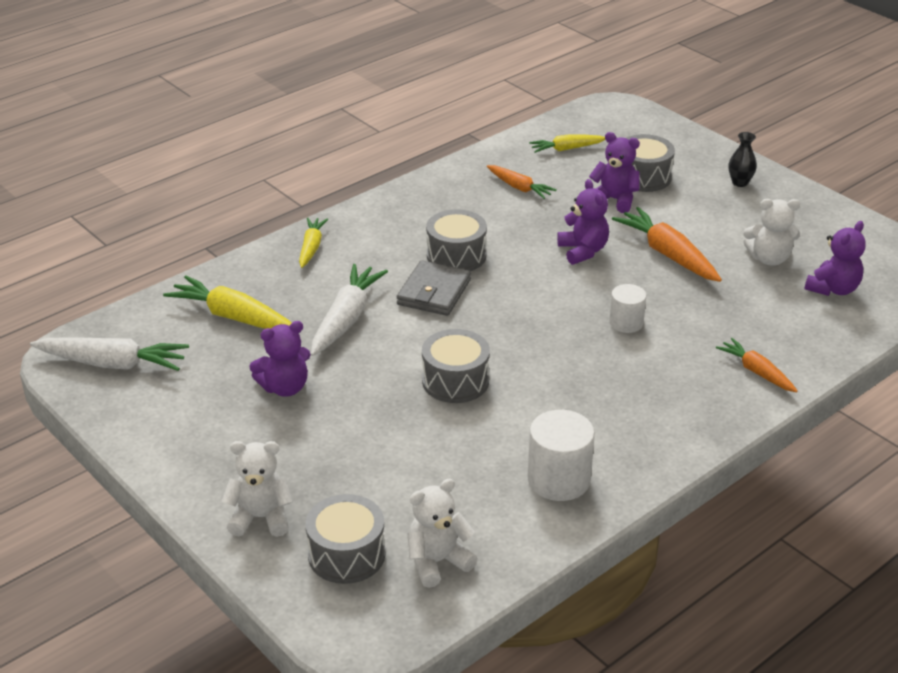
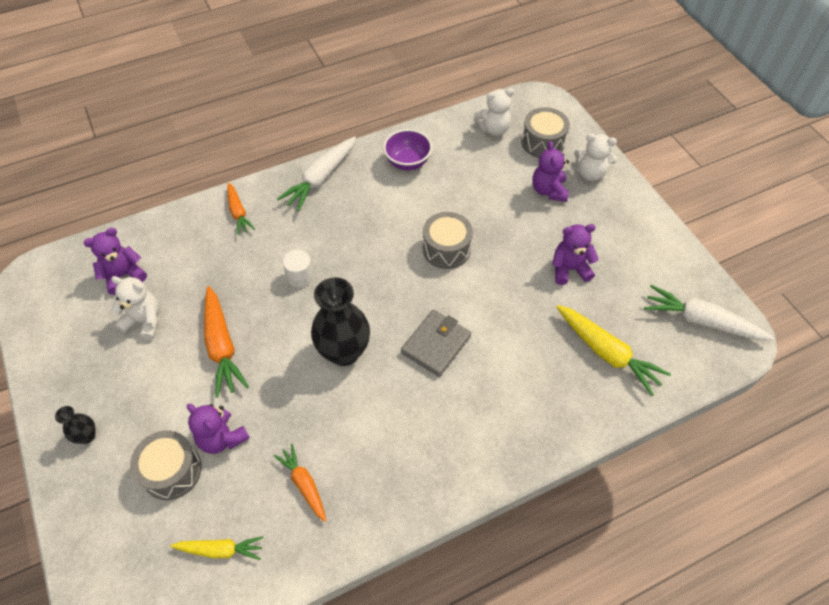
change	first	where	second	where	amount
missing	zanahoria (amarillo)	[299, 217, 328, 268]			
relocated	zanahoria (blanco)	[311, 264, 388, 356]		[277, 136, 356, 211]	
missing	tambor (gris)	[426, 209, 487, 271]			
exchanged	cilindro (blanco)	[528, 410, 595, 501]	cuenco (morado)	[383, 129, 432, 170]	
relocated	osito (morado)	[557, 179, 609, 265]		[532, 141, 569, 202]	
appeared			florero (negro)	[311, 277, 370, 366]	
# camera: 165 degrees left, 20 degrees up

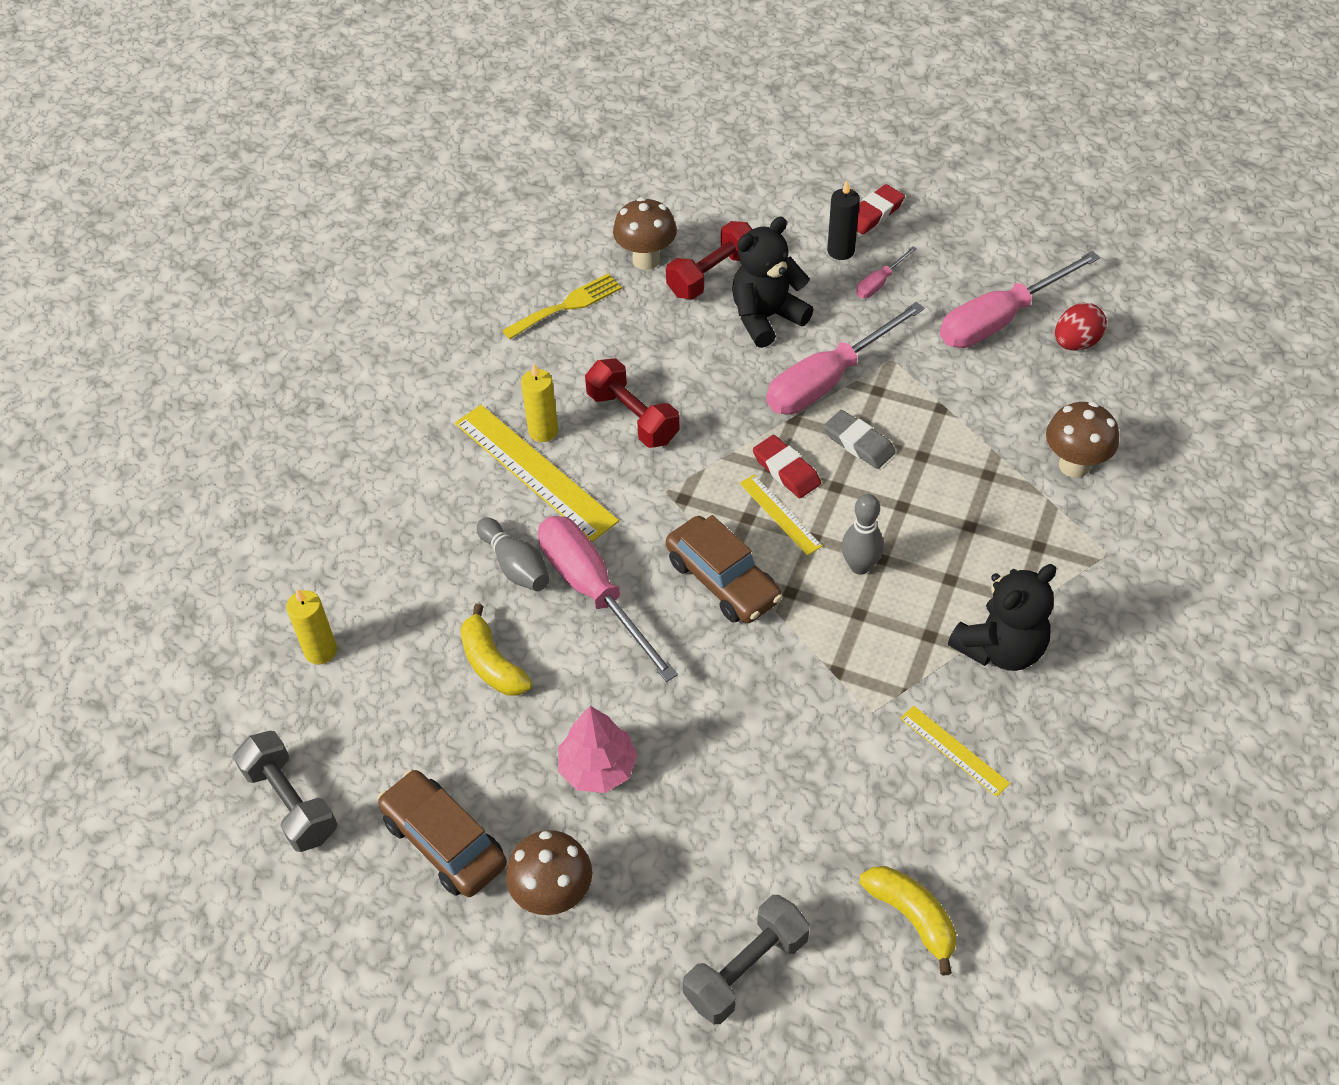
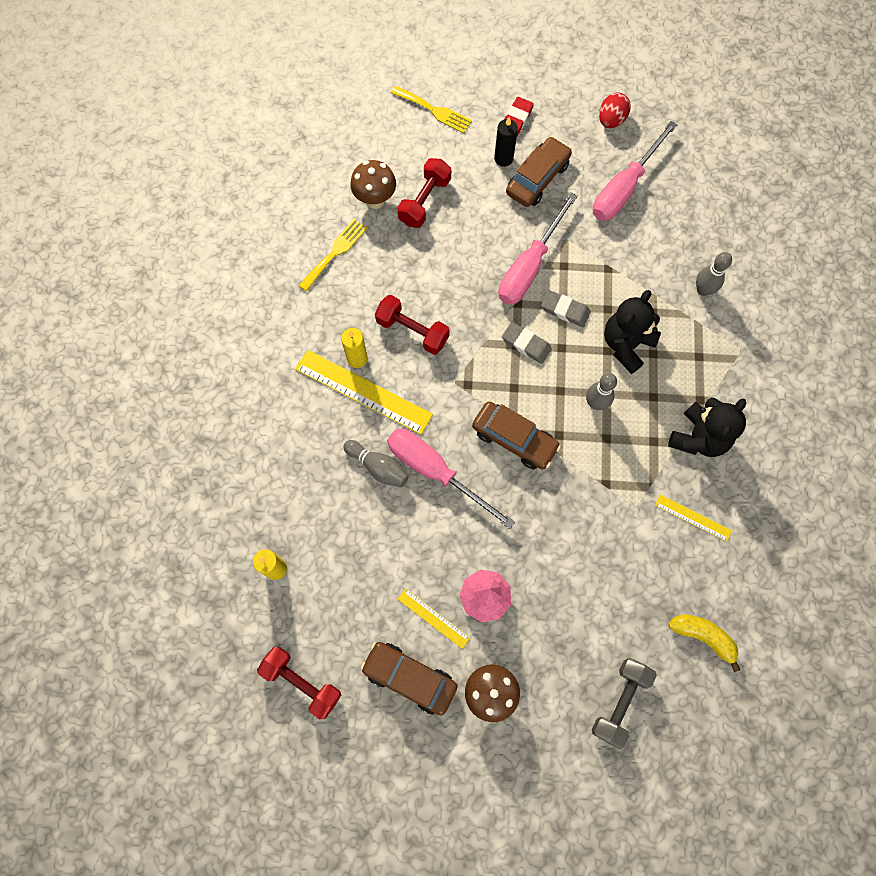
change	first	where	second	where	amount
colour	mancuerna (gris)	[233, 731, 337, 852]	mancuerna (rojo)	[257, 647, 341, 719]	
missing	plátano (amarillo)	[460, 604, 532, 696]			
relocated	osito (negro)	[732, 217, 814, 348]		[604, 290, 661, 374]	
relocated	regla (amarillo)	[740, 475, 822, 555]		[398, 588, 470, 649]	
colour	goma de borrar (rojo)	[753, 435, 821, 498]	goma de borrar (gris)	[502, 322, 552, 364]	
exchanged	destornillador (rosa)	[856, 246, 917, 298]	coche (marrón)	[506, 136, 572, 207]	
exchanged	seta (marrón)	[1046, 401, 1119, 478]	bolo (gris)	[696, 252, 732, 296]	
relocated	huevo (rojo)	[1055, 303, 1107, 351]		[599, 92, 631, 128]	
appeared			tenedor (amarillo)	[391, 86, 472, 133]	
# camera: 20 degrees left, 20 degrees up

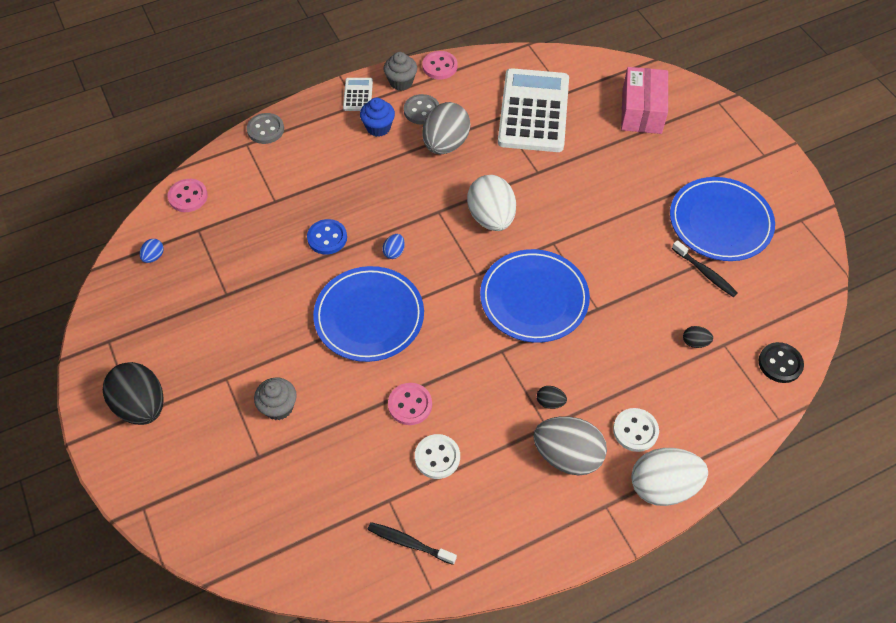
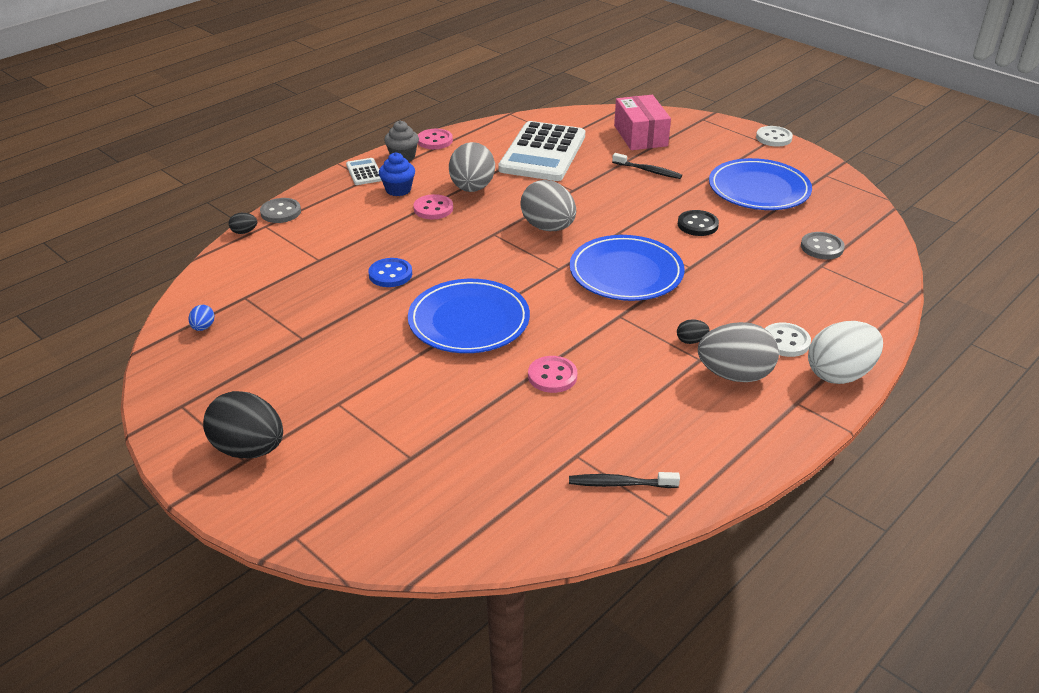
change	first	where	second	where	amount
relocated	botón (rosa)	[168, 179, 208, 212]		[413, 194, 453, 219]	
missing	magdalena (gris)	[254, 377, 297, 420]			
missing	huevo (azul)	[382, 234, 405, 259]			
relocated	botón (gris)	[404, 94, 439, 125]		[801, 232, 845, 259]	
relocated	botón (blanco)	[415, 434, 460, 479]		[756, 126, 793, 147]	
colour	huevo (blanco)	[467, 175, 516, 231]	huevo (gris)	[520, 180, 576, 231]	
spun	calculadora (blanco)	[498, 68, 569, 152]		[498, 121, 585, 181]	150 degrees counterclockwise
relocated	cepillo de dientes (negro)	[672, 240, 738, 297]		[612, 153, 682, 179]	
relocated	huevo (negro)	[683, 326, 713, 348]		[229, 213, 257, 234]	
relocated	botón (negro)	[759, 342, 804, 383]		[678, 210, 719, 236]	
# camera: 20 degrees left, 20 degrees down

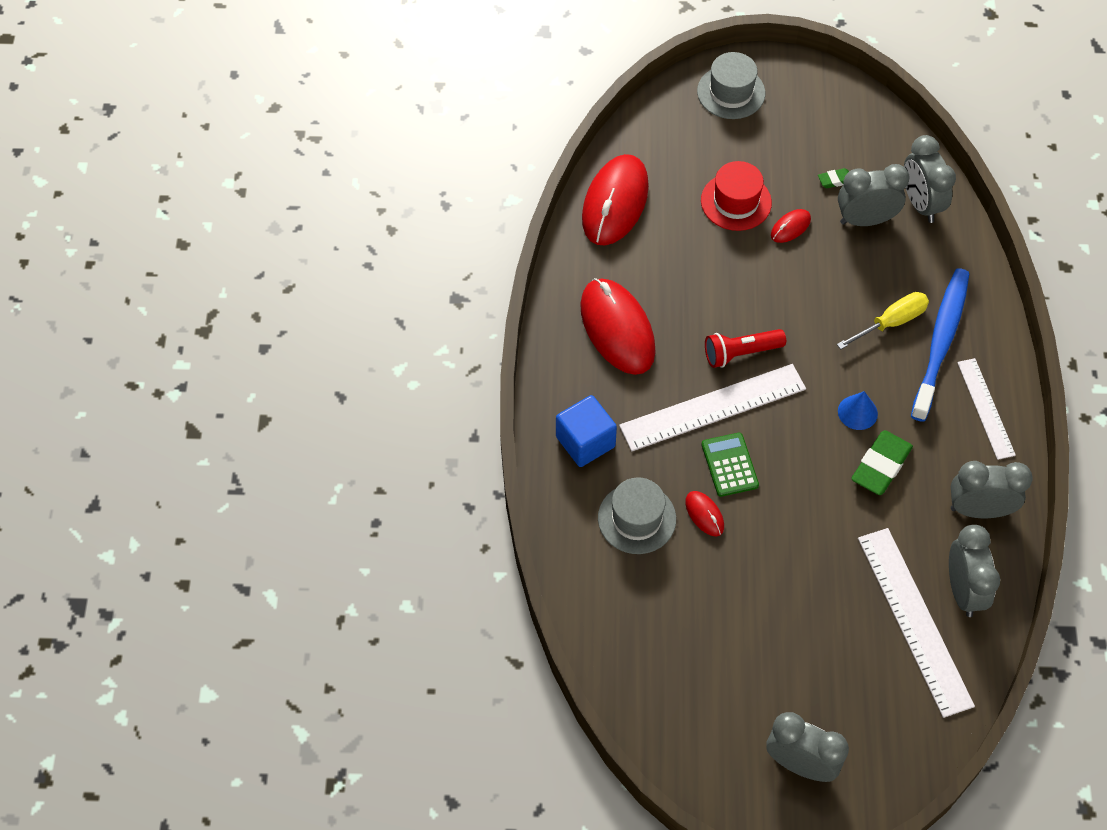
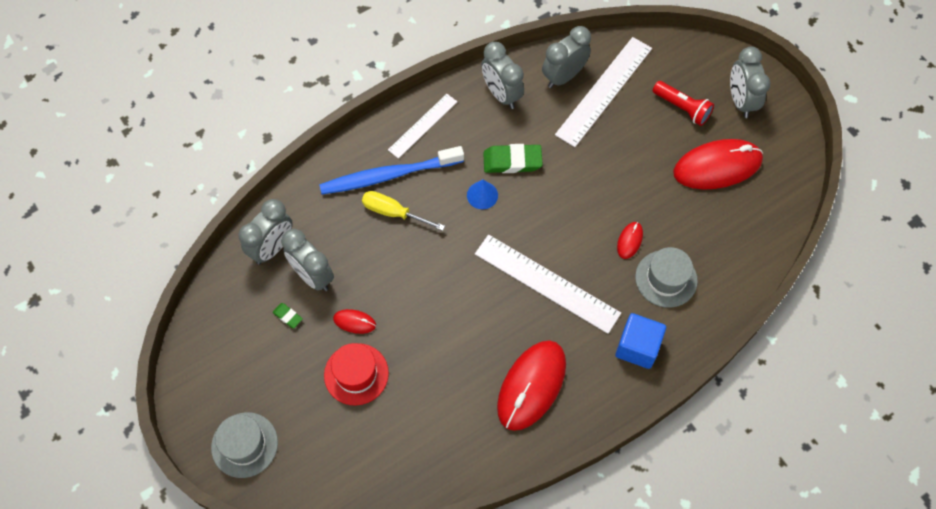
change	first	where	second	where	amount
relocated	ratón (rojo)	[582, 154, 649, 245]		[673, 139, 763, 189]	
missing	calculadora (verde)	[701, 433, 759, 497]			
relocated	lámpara de mano (rojo)	[705, 329, 786, 368]		[653, 81, 714, 126]	
# camera: 125 degrees left, 5 degrees up

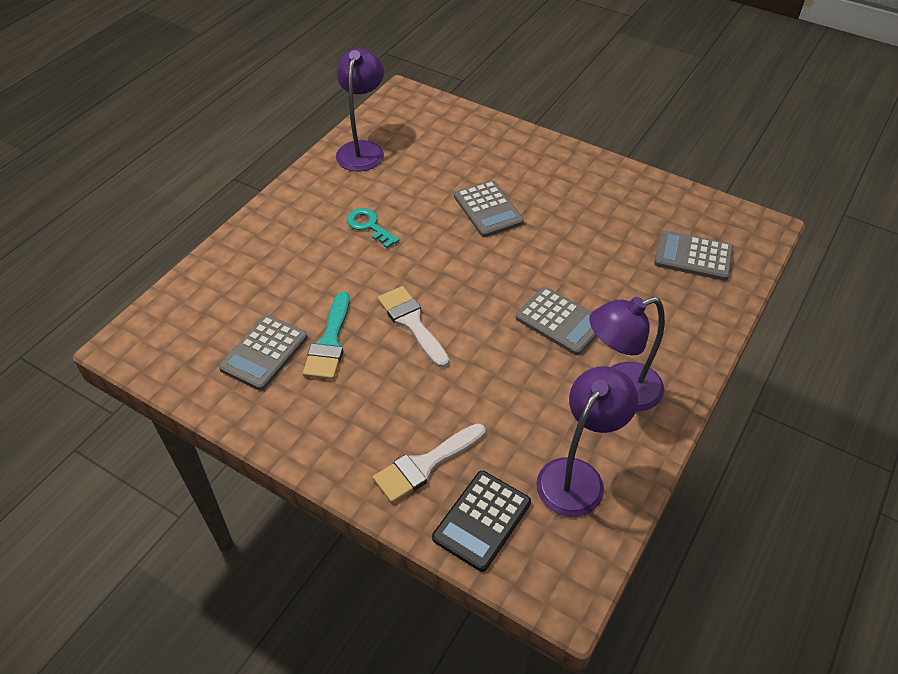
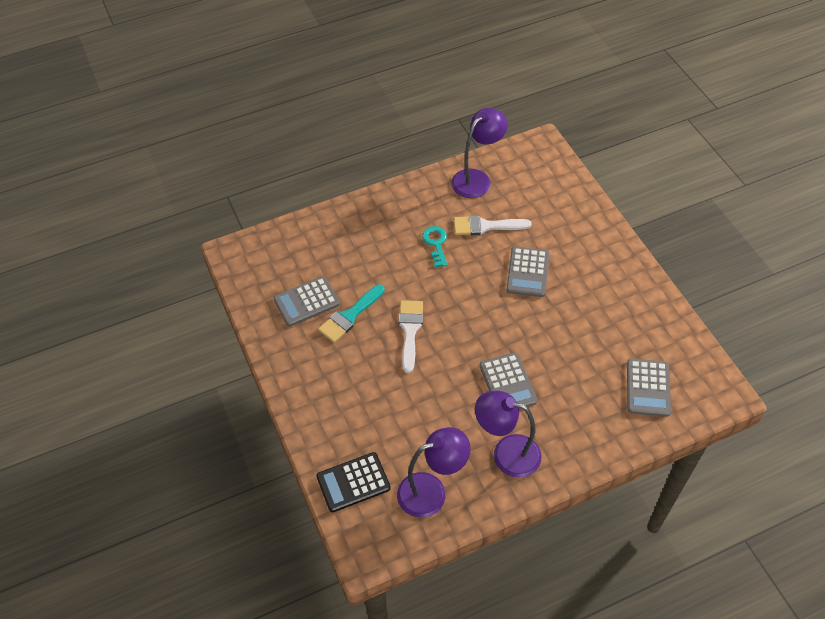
change	first	where	second	where	amount
relocated	pincel (blanco)	[373, 423, 485, 503]		[454, 215, 532, 235]	
spun	calculadora (gris)	[654, 230, 733, 281]		[627, 359, 671, 417]	135 degrees counterclockwise
# camera: 35 degrees right, 5 degrees up

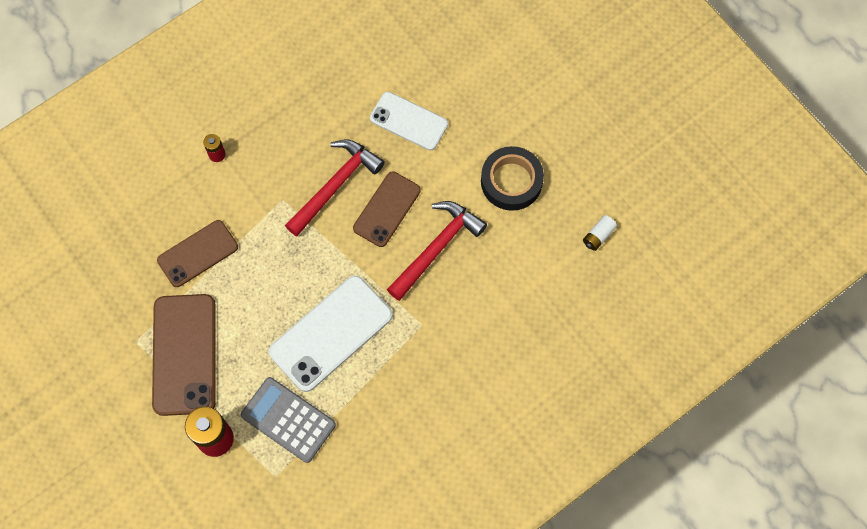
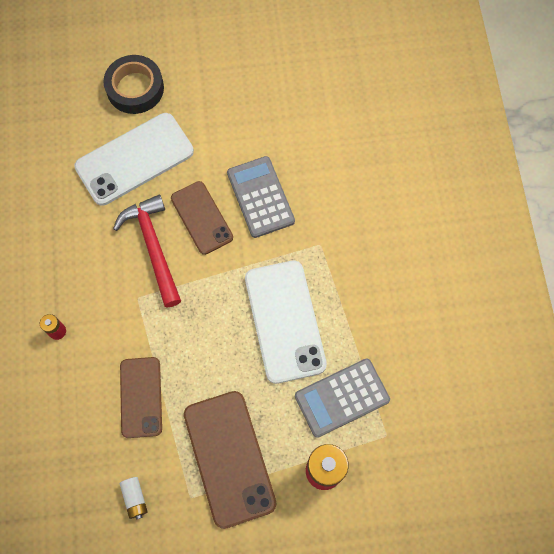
change	first	where	second	where	amount
spun	móvil (marrón)	[152, 294, 216, 416]		[184, 391, 277, 529]	45 degrees clockwise
size	móvil (blanco)	[370, 92, 448, 150]		[74, 113, 194, 206]	x1.56
exchanged	martillo (rojo)	[387, 201, 487, 301]	calculadora (gris)	[227, 156, 295, 238]	
relocated	cinta adhesiva (negro)	[481, 146, 544, 211]		[103, 55, 164, 114]	
relocated	pila (blanco)	[583, 215, 617, 251]		[120, 477, 148, 520]	
# camera: 60 degrees left, 0 degrees up

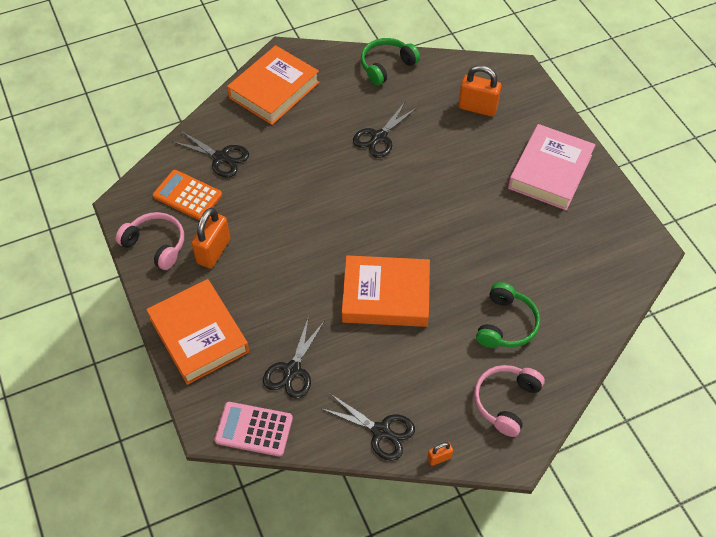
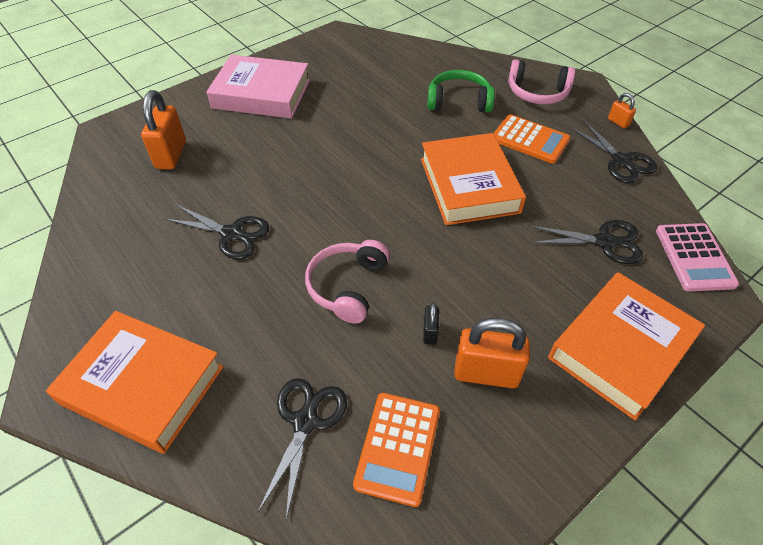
change	first	where	second	where	amount
relocated	auriculares (rosa)	[116, 212, 184, 270]		[305, 240, 390, 324]	
spun	tijeras (negro)	[320, 393, 415, 461]		[570, 120, 657, 183]	135 degrees clockwise
missing	auriculares (verde)	[361, 38, 420, 86]			
appeared			candado (negro)	[423, 302, 439, 345]	
appeared			calculadora (naranja)	[493, 114, 570, 164]	
# camera: 105 degrees left, 5 degrees down

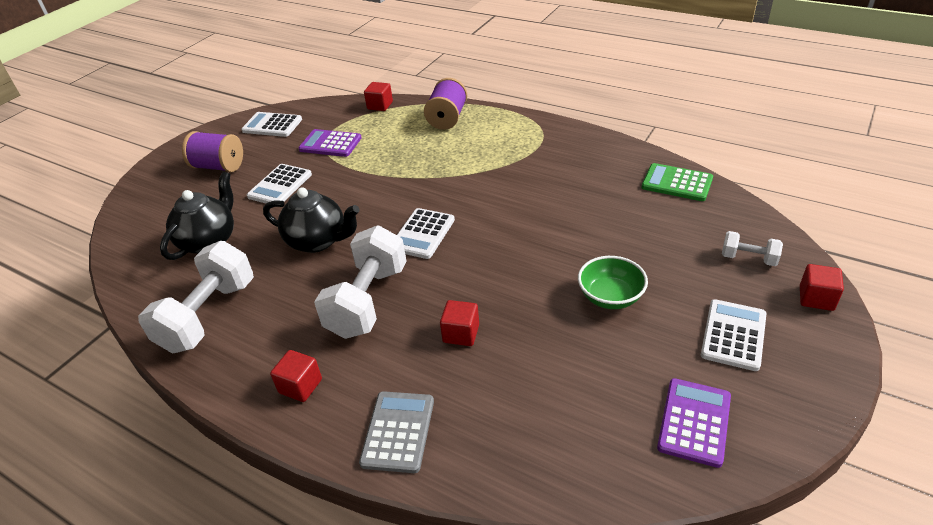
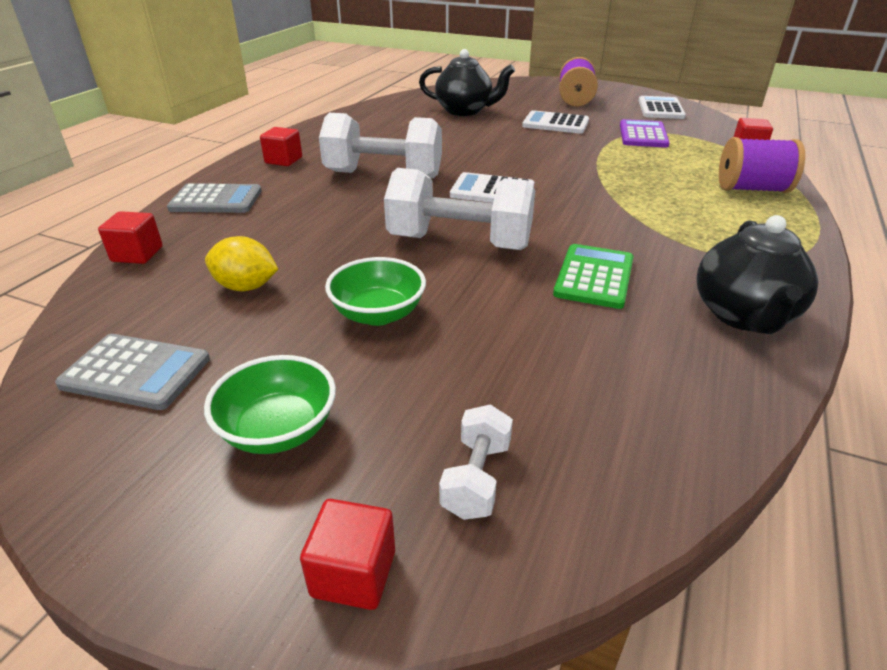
change	first	where	second	where	amount
relocated	mancuerna (blanco)	[138, 241, 254, 354]		[384, 168, 535, 250]	
relocated	tetera (negro)	[263, 187, 360, 253]		[697, 215, 818, 334]	
relocated	cubo (rojo)	[440, 300, 479, 346]		[98, 211, 163, 264]	
relocated	calculadora (verde)	[642, 163, 713, 201]		[553, 244, 634, 309]	
colour	calculadora (morado)	[657, 378, 731, 468]	calculadora (gris)	[55, 334, 210, 410]	
exchanged	calculadora (blanco)	[701, 299, 767, 371]	cuenco (verde)	[204, 355, 336, 454]	
appeared			limón (amarillo)	[205, 236, 278, 291]	
# camera: 80 degrees right, 5 degrees down

